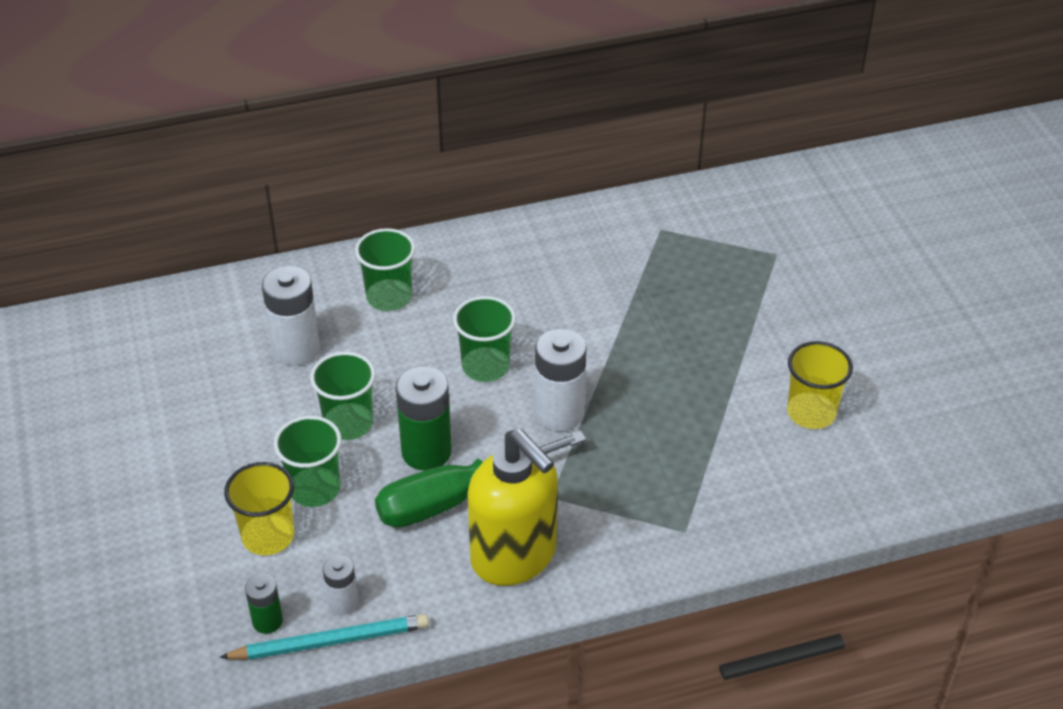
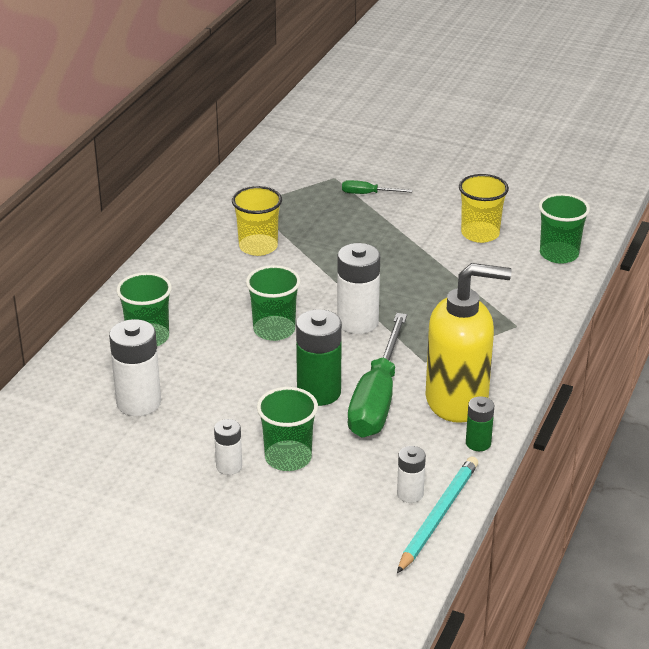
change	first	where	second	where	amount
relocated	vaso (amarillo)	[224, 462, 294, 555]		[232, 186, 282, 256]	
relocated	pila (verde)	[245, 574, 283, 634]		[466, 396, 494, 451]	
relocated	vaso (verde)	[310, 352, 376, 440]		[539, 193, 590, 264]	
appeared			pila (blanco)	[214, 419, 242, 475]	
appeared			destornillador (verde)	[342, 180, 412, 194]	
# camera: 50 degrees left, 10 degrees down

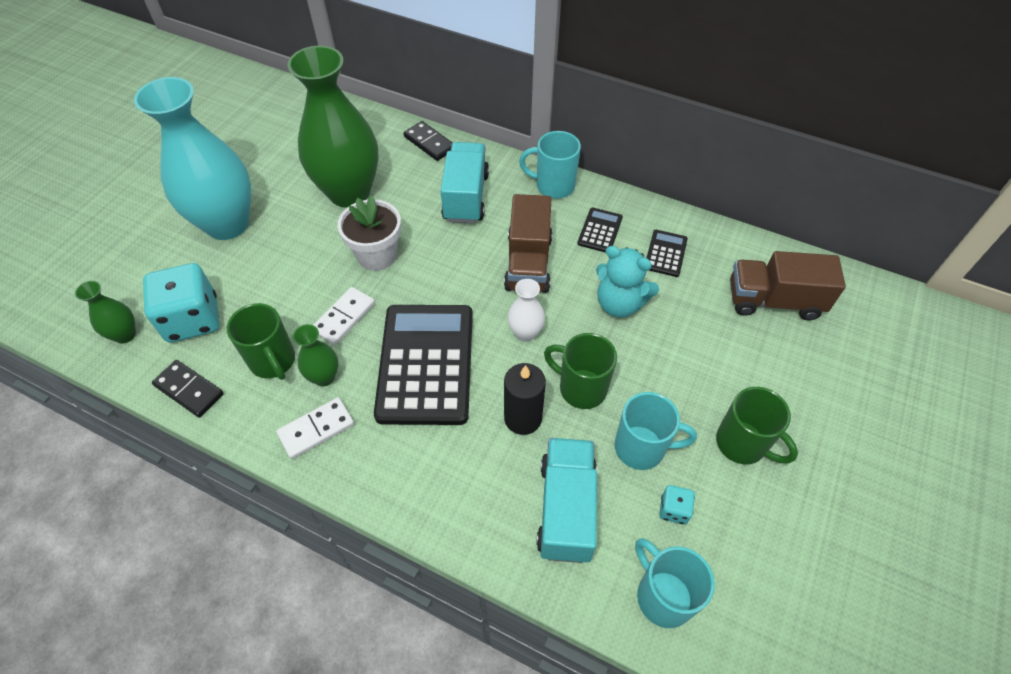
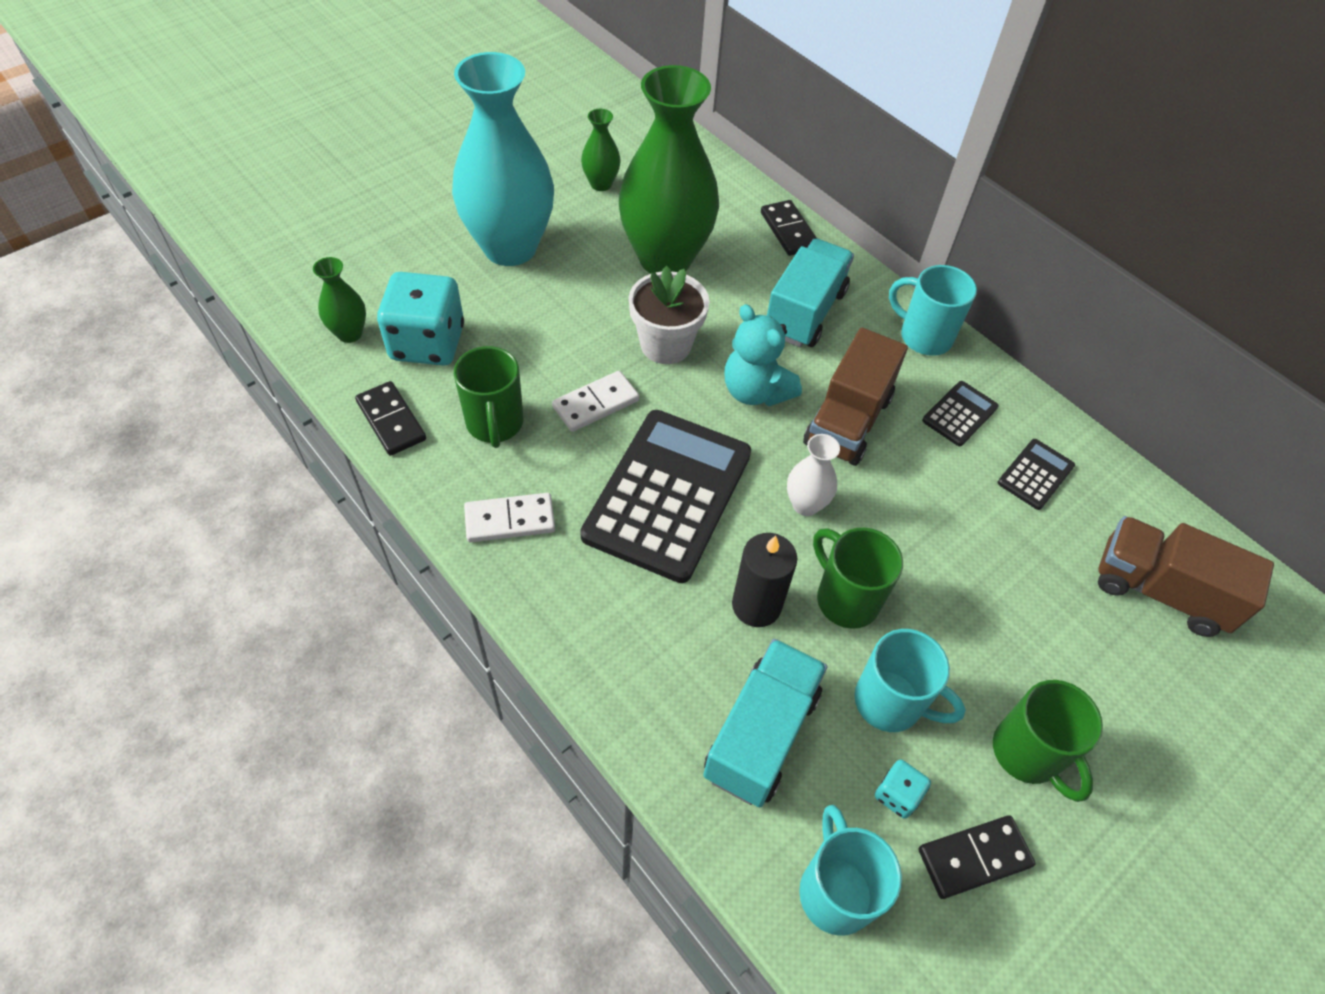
change	first	where	second	where	amount
relocated	florero (verde)	[293, 324, 338, 386]		[581, 109, 621, 191]	
relocated	osito (turquesa)	[596, 246, 659, 317]		[725, 304, 802, 406]	
appeared			ficha de dominó (negro)	[918, 815, 1035, 899]	
# camera: 20 degrees right, 0 degrees up

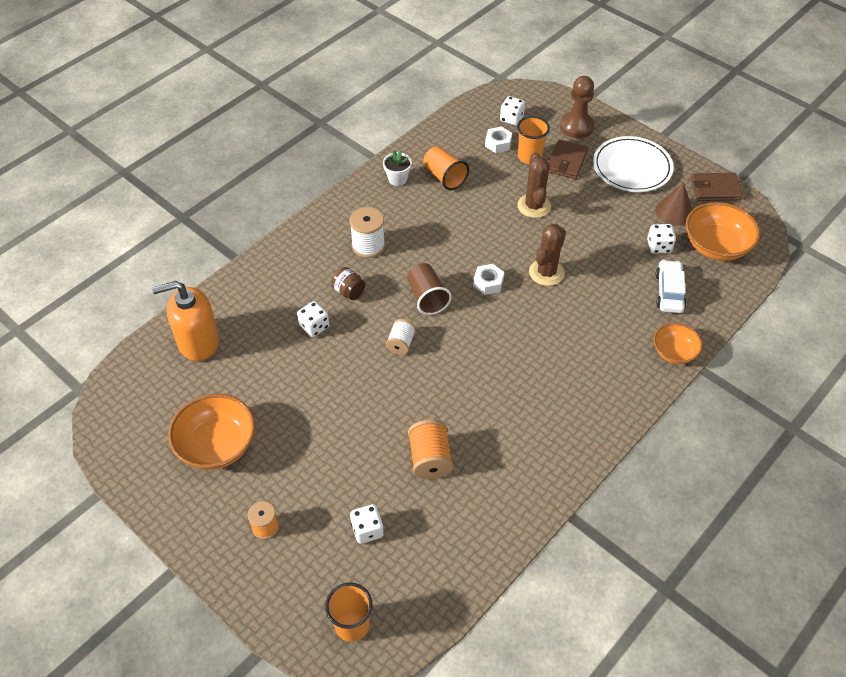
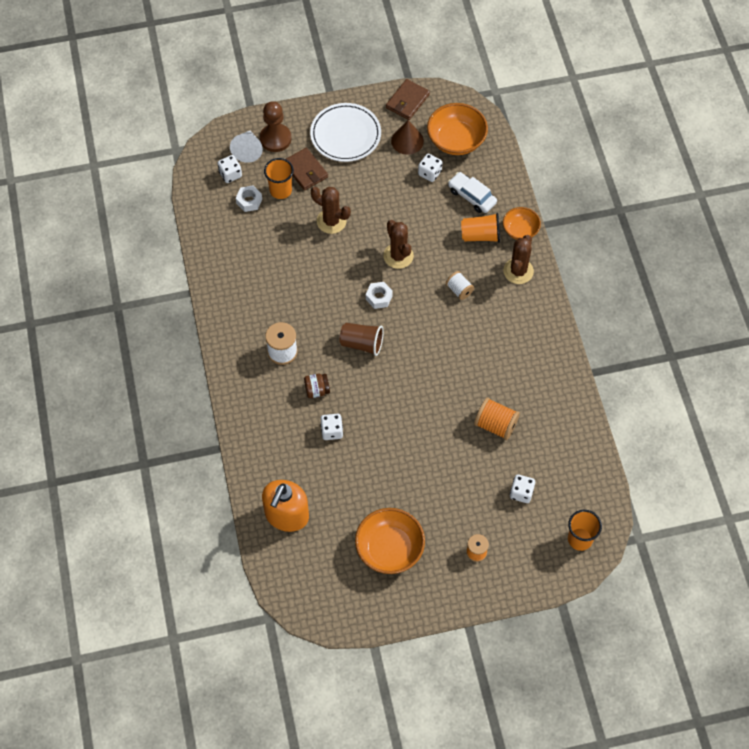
change	first	where	second	where	amount
missing	maceta (blanco)	[383, 150, 412, 186]			
relocated	carrete (blanco)	[386, 319, 416, 355]		[446, 271, 474, 300]	
relocated	vaso (naranja)	[423, 146, 469, 190]		[461, 213, 500, 243]	
appeared			cono (blanco)	[230, 131, 263, 163]	
appeared			cactus (marrón)	[503, 235, 534, 284]	
# camera: 55 degrees left, 10 degrees up

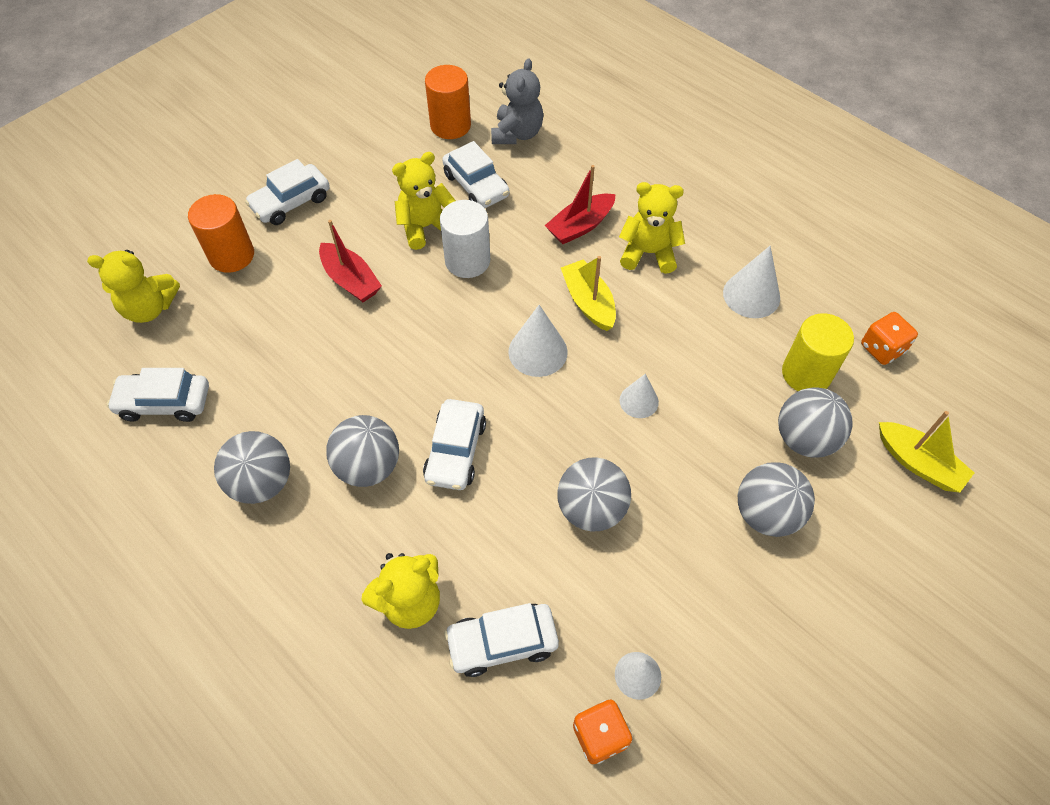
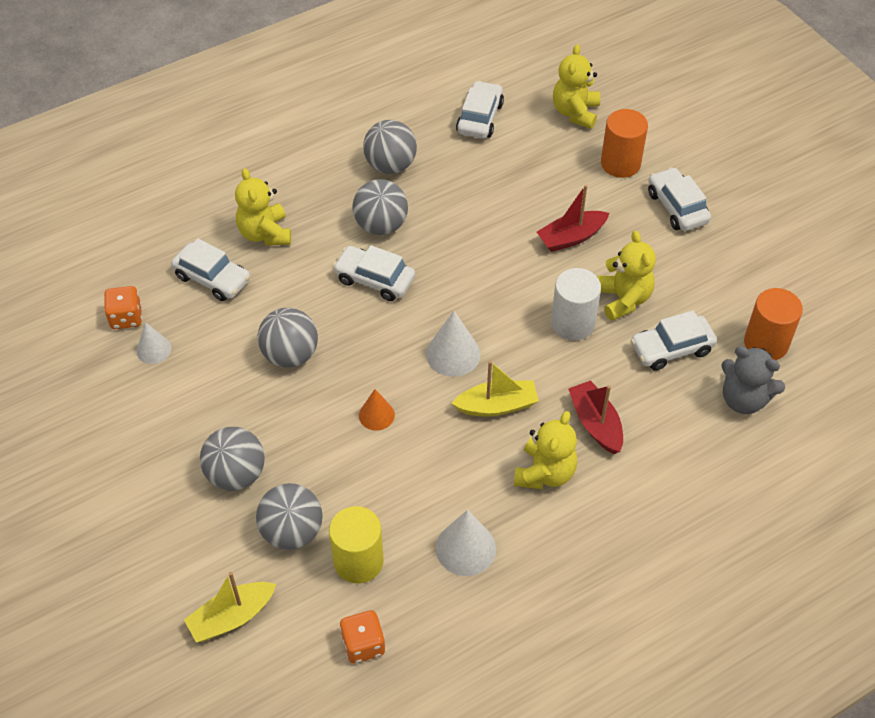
change	first	where	second	where	amount
spun	coche (blanco)	[444, 603, 559, 677]		[171, 238, 250, 301]	120 degrees clockwise
colour	cono (blanco)	[620, 374, 659, 418]	cono (naranja)	[359, 389, 395, 431]	
# camera: 105 degrees right, 5 degrees down

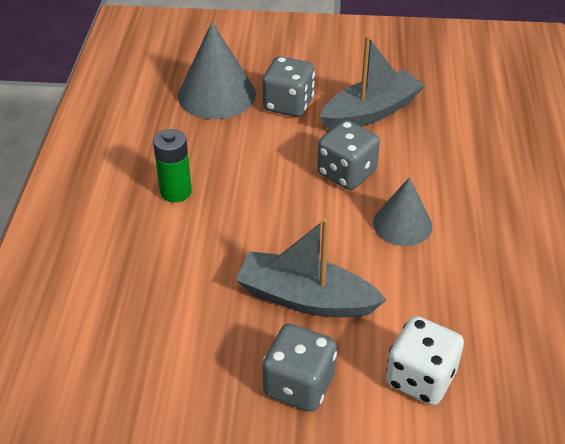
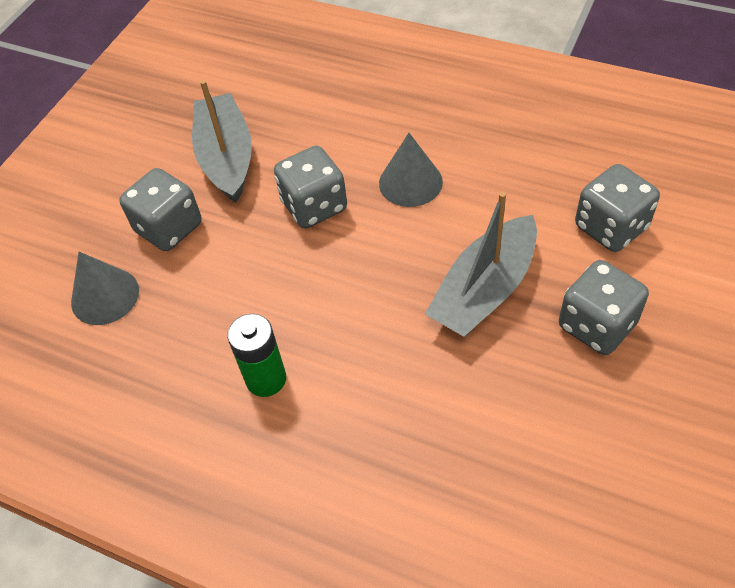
change	first	where	second	where	amount
size	cono (gris)	[178, 22, 256, 119]		[71, 252, 139, 325]	x0.64
colour	dado (blanco)	[386, 316, 464, 405]	dado (gris)	[575, 164, 660, 252]	
# camera: 65 degrees left, 10 degrees up

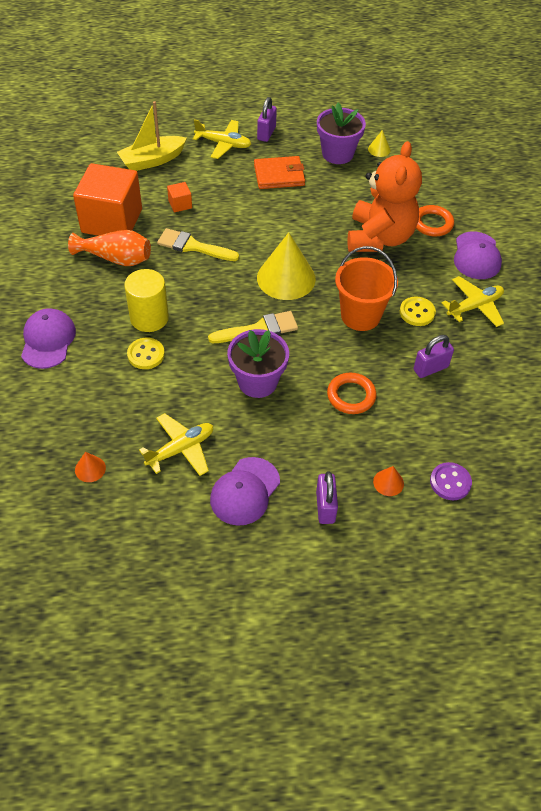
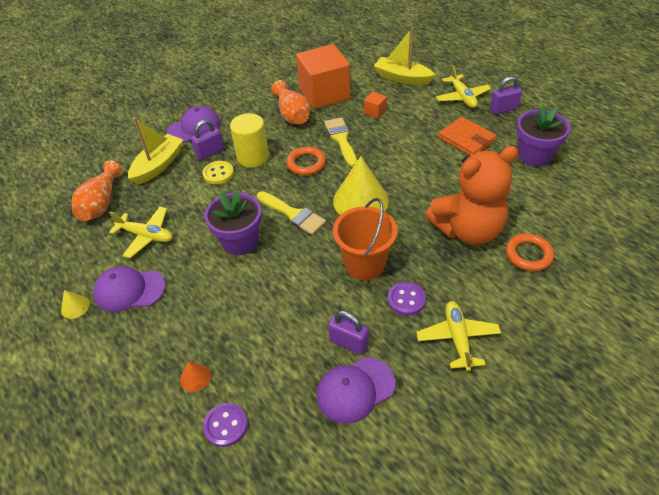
change	first	where	second	where	amount
exchanged	cono (naranja)	[75, 452, 106, 482]	florero (naranja)	[72, 160, 123, 221]	
relocated	candado (morado)	[316, 471, 338, 524]		[191, 119, 224, 160]	
relocated	anillo (naranja)	[327, 373, 376, 414]		[287, 147, 326, 175]	
relocated	cono (amarillo)	[368, 130, 391, 157]		[61, 290, 90, 319]	
colour	botón (amarillo)	[400, 297, 436, 326]	botón (morado)	[388, 282, 426, 316]	
spun	avión (amarillo)	[442, 276, 504, 327]		[416, 301, 501, 371]	120 degrees counterclockwise
relocated	gorra (morado)	[454, 231, 502, 279]		[317, 357, 395, 424]	
appeared			barco (amarillo)	[128, 118, 183, 185]	
# camera: 60 degrees right, 5 degrees down

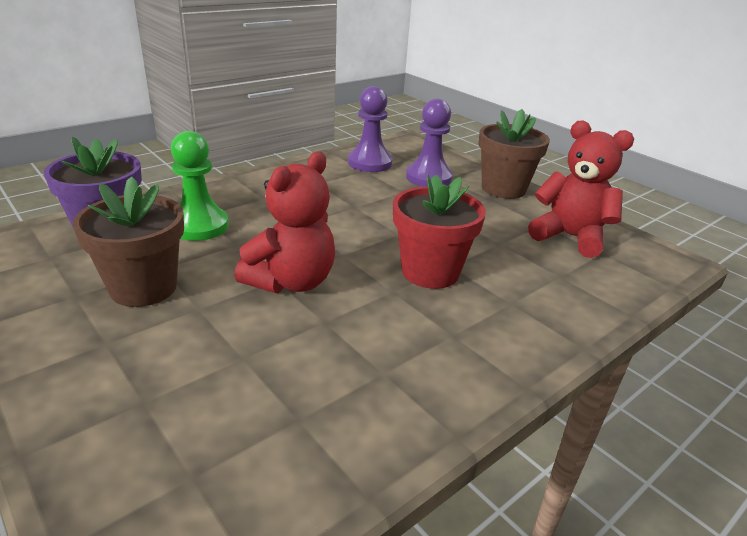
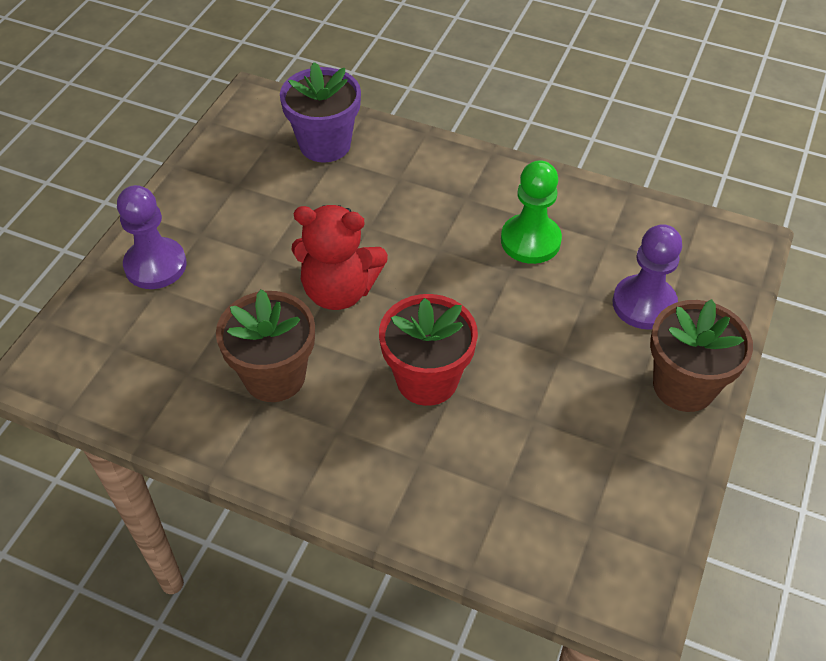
change	first	where	second	where	amount
relocated	maceta (marrón)	[73, 176, 184, 307]		[216, 289, 315, 402]	
relocated	peón (verde)	[171, 131, 229, 241]		[501, 160, 562, 264]	
relocated	peón (morado)	[348, 86, 393, 172]		[117, 185, 187, 289]	
missing	osito (rojo)	[528, 120, 634, 258]			
# camera: 65 degrees right, 20 degrees up

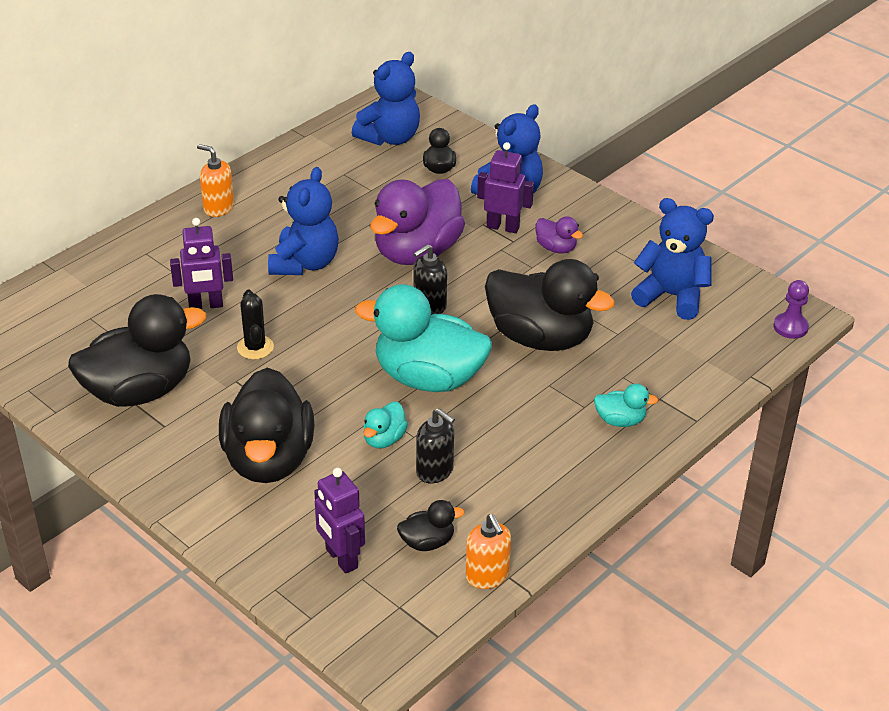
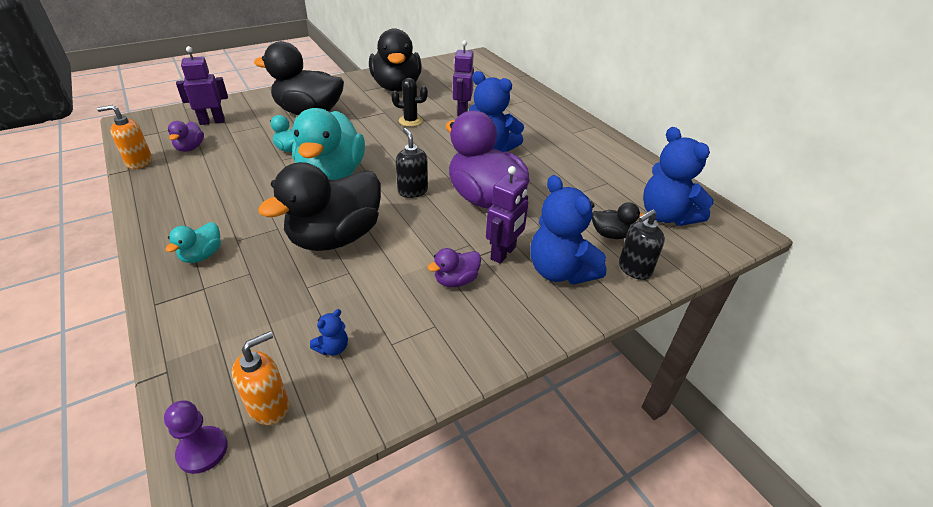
change	first	where	second	where	amount
relocated	dispensador de jabón (naranja)	[197, 144, 234, 217]		[232, 331, 289, 425]	
spun	pato (turquesa)	[355, 284, 492, 392]		[292, 108, 365, 180]	150 degrees clockwise
colour	pato (negro)	[397, 500, 464, 551]	pato (morado)	[168, 121, 204, 152]	
relocated	dispensador de jabón (negro)	[416, 408, 455, 483]		[619, 209, 665, 280]	
size	osito (azul)	[631, 198, 714, 320]		[310, 309, 348, 355]	x0.42
# camera: 105 degrees right, 0 degrees up

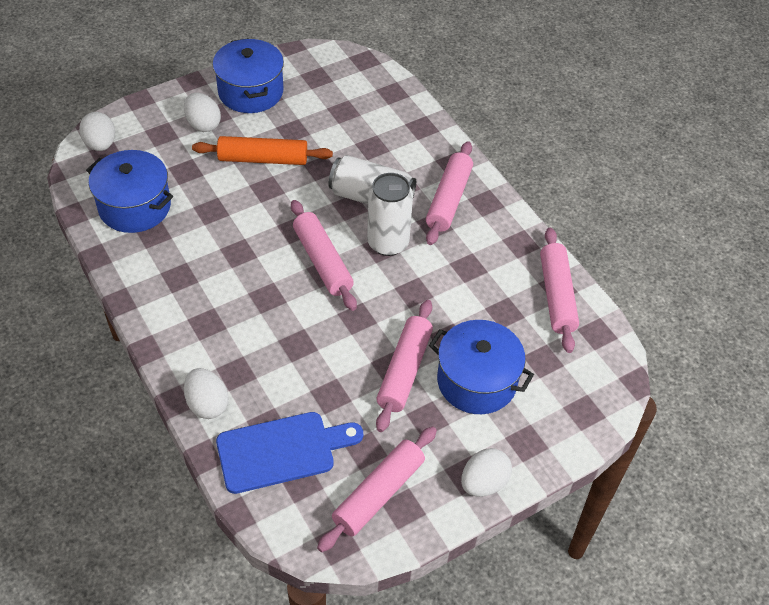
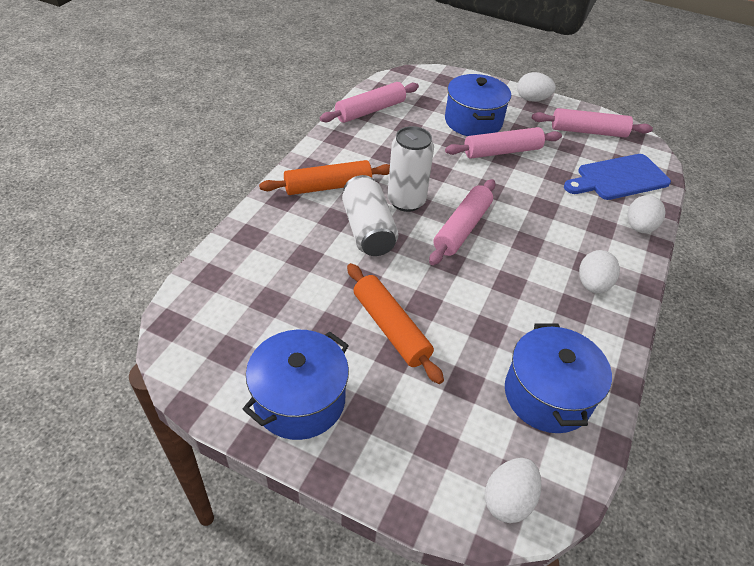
change	first	where	second	where	amount
relocated	huevo (blanco)	[184, 93, 221, 132]		[579, 250, 620, 293]	
spun	tabla de cortar (azul)	[216, 412, 363, 494]		[564, 154, 671, 200]	60 degrees counterclockwise
colour	rodillo (rosa)	[426, 141, 473, 245]	rodillo (naranja)	[259, 160, 390, 195]	
# camera: 125 degrees left, 5 degrees down

